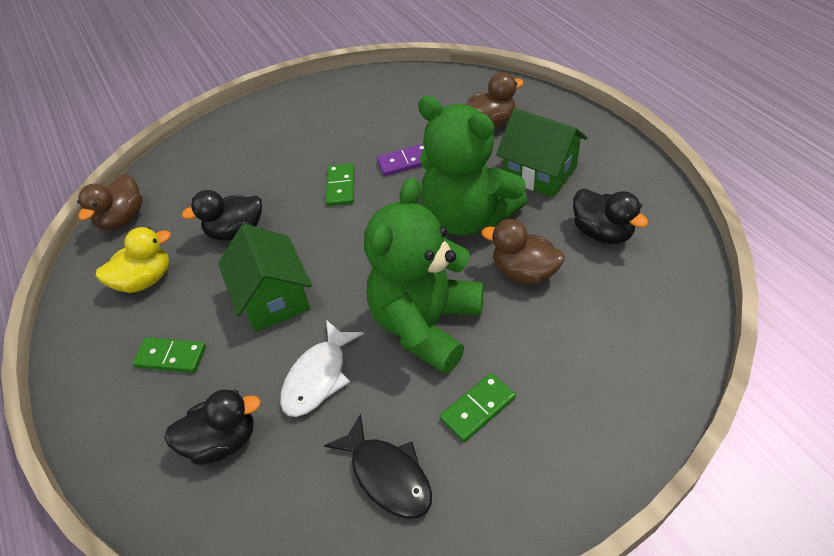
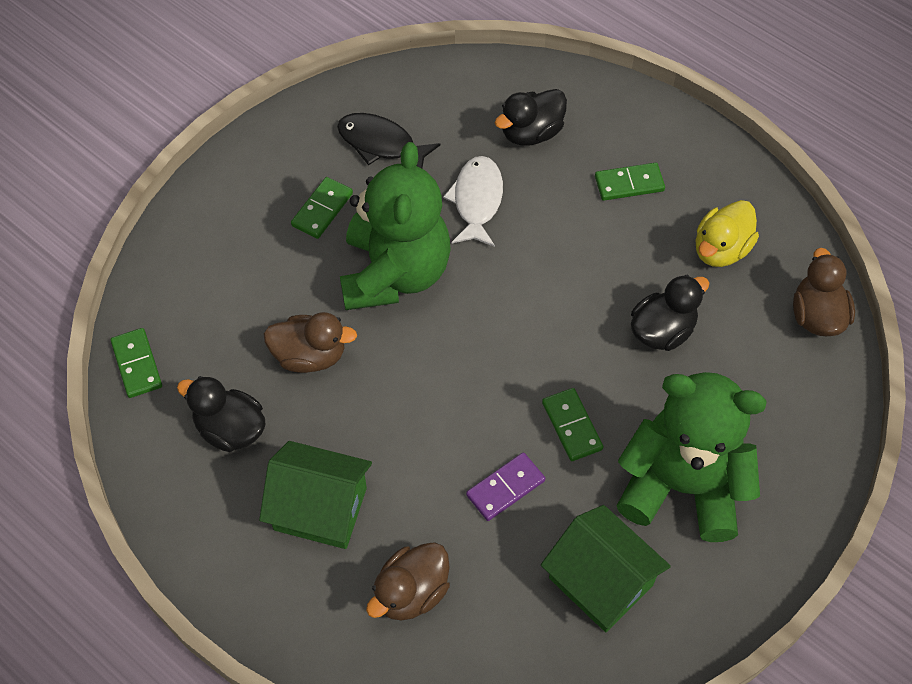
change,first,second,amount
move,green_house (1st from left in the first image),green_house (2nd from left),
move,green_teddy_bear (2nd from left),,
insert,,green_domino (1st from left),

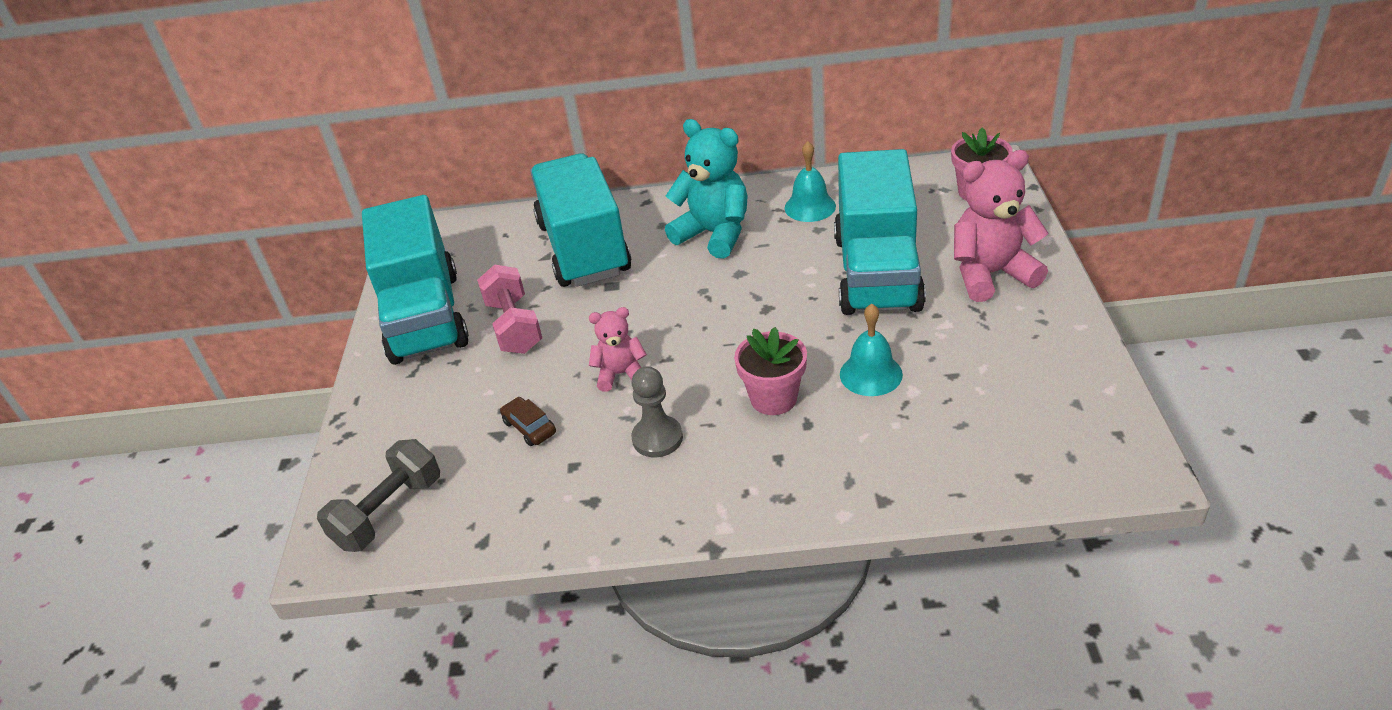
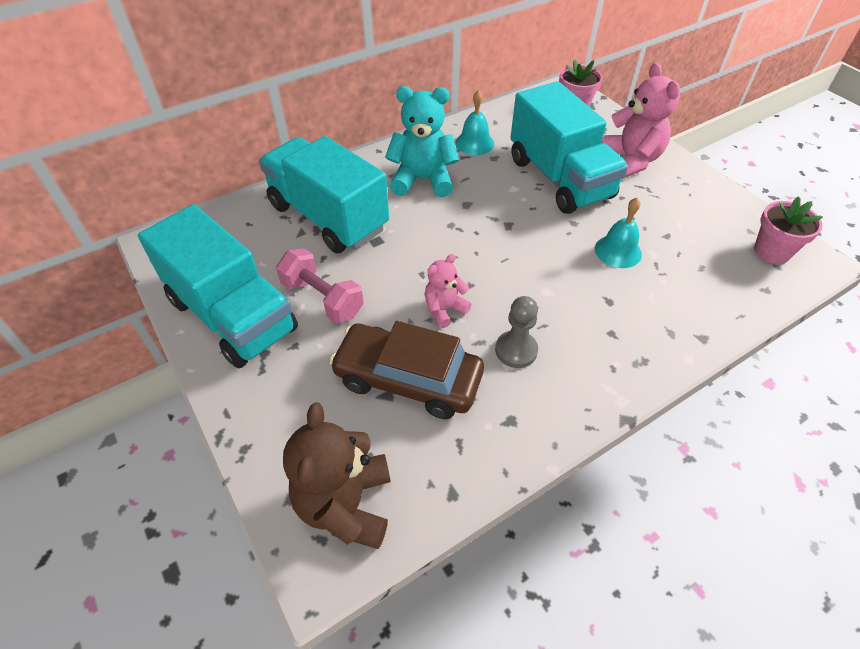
change,first,second,amount
replace,grey_dumbbell,brown_teddy_bear,
resize,brown_car,,x2.48
move,pink_flower_pot (1st from left in the first image),pink_flower_pot (2nd from left),
rotate,pink_teddy_bear (2nd from left),,120 degrees clockwise

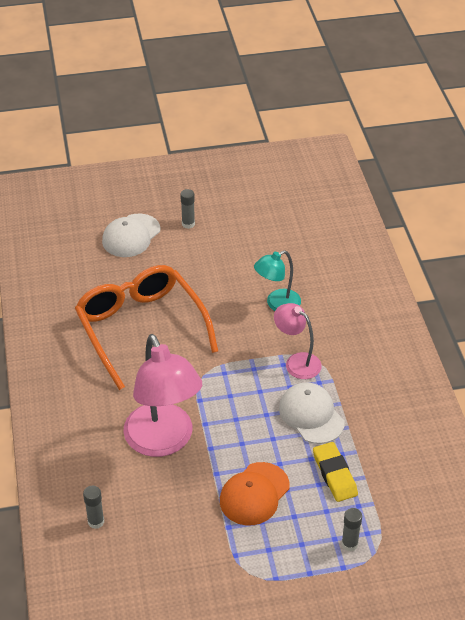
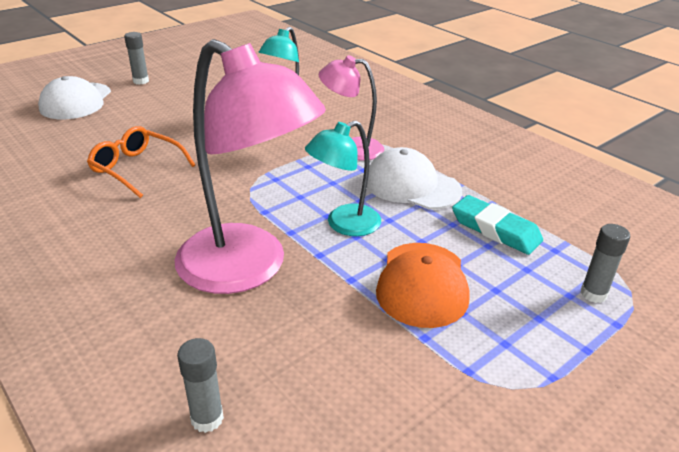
change,first,second,amount
resize,orange_glasses,,x0.50
recolor,yellow_eraser,turquoise_eraser,
insert,,turquoise_lamp (2nd from left),

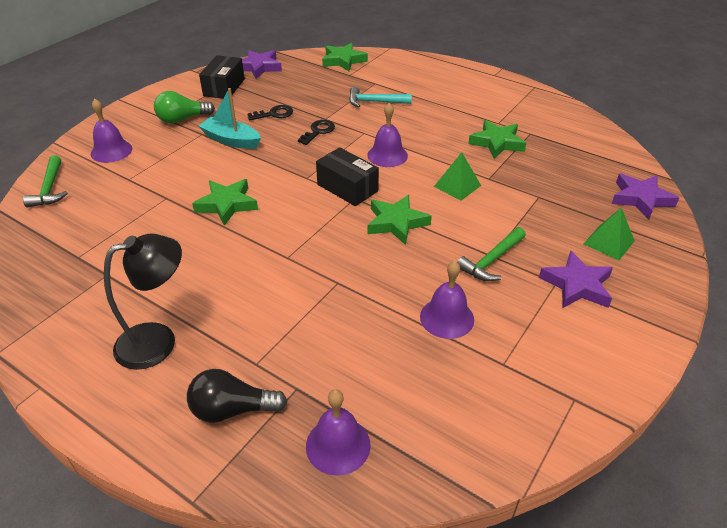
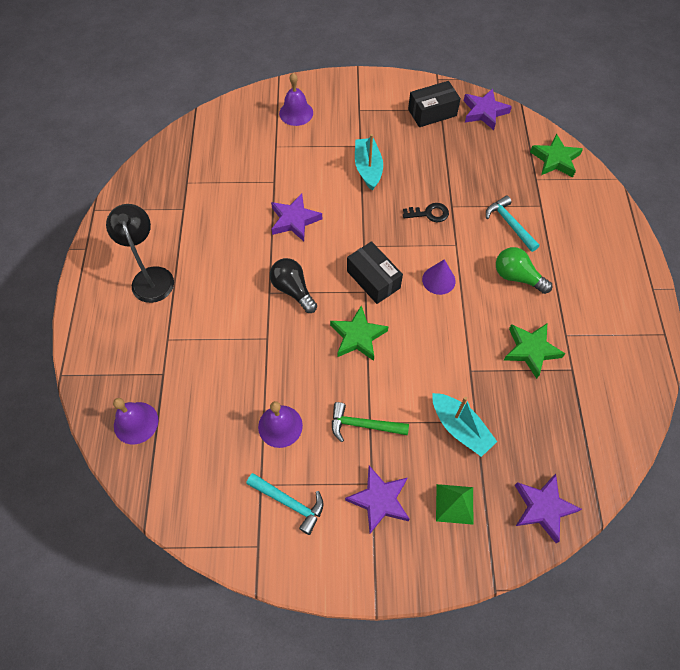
change,first,second,amount
delete,green_hammer (1st from left),,
rotate,black_lamp,,135 degrees counterclockwise
move,green_light_bulb,,
move,black_light_bulb,,
recolor,green_star (1st from left),purple_star (1st from left),
delete,black_key (1st from left),,
rotate,black_box (2nd from left in the first image),black_box (1st from left),45 degrees counterclockwise
replace,purple_bell (3rd from left),purple_cone,
delete,green_pyramid (1st from left),,
insert,,turquoise_hammer (1st from left),
insert,,turquoise_boat (2nd from left),

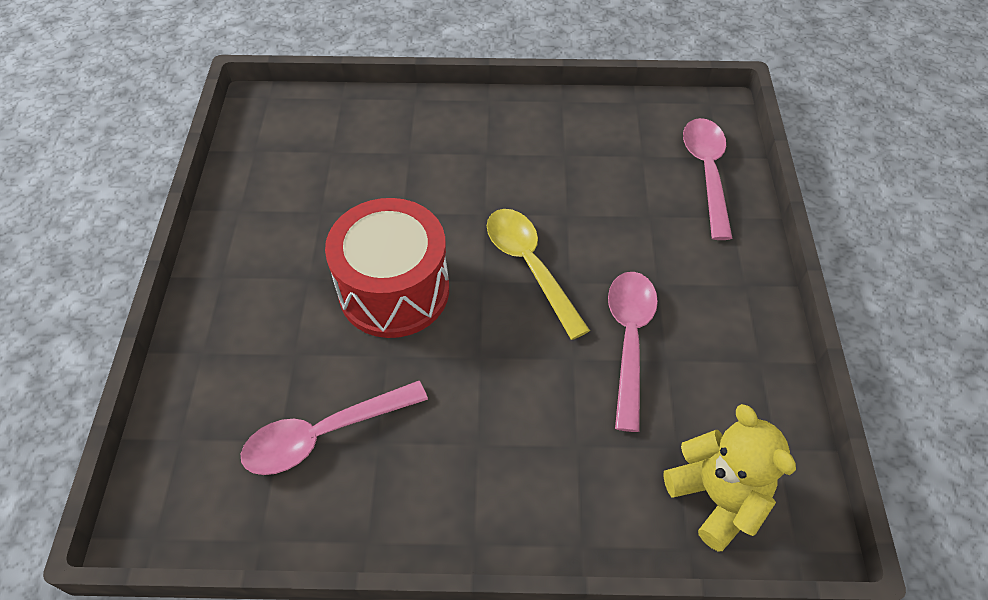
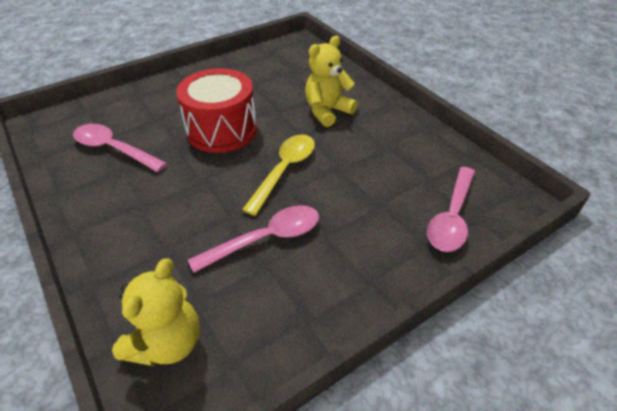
change,first,second,amount
rotate,pink_spoon (3rd from left),,150 degrees clockwise
insert,,yellow_teddy_bear (2nd from left),

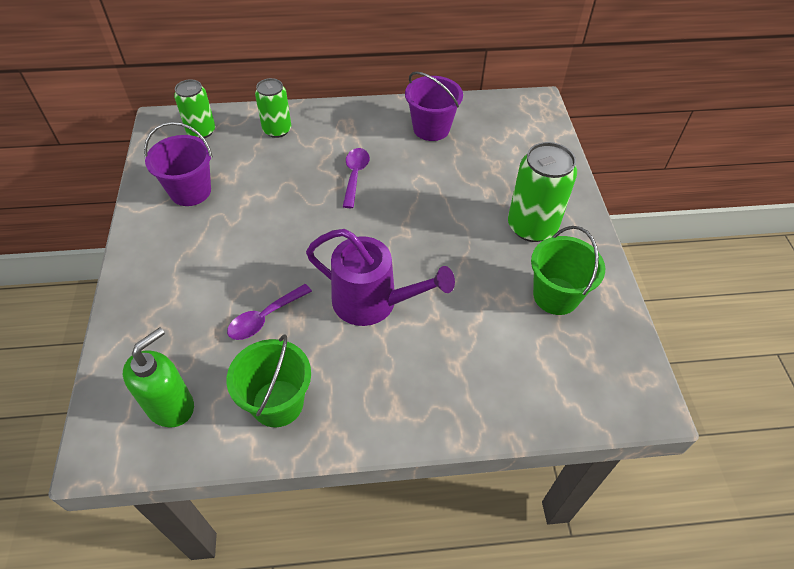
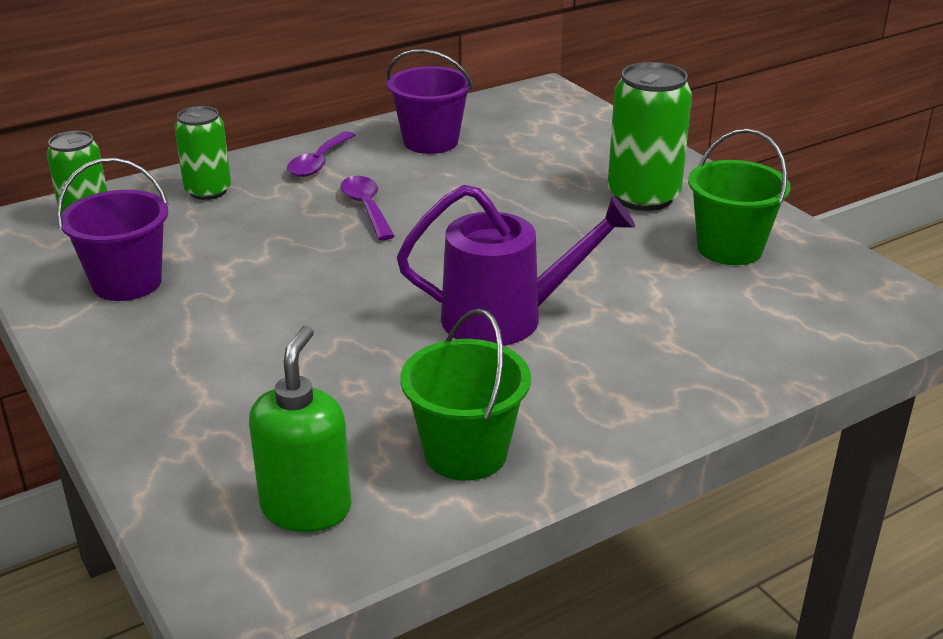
change,first,second,amount
move,purple_spoon (1st from left),,

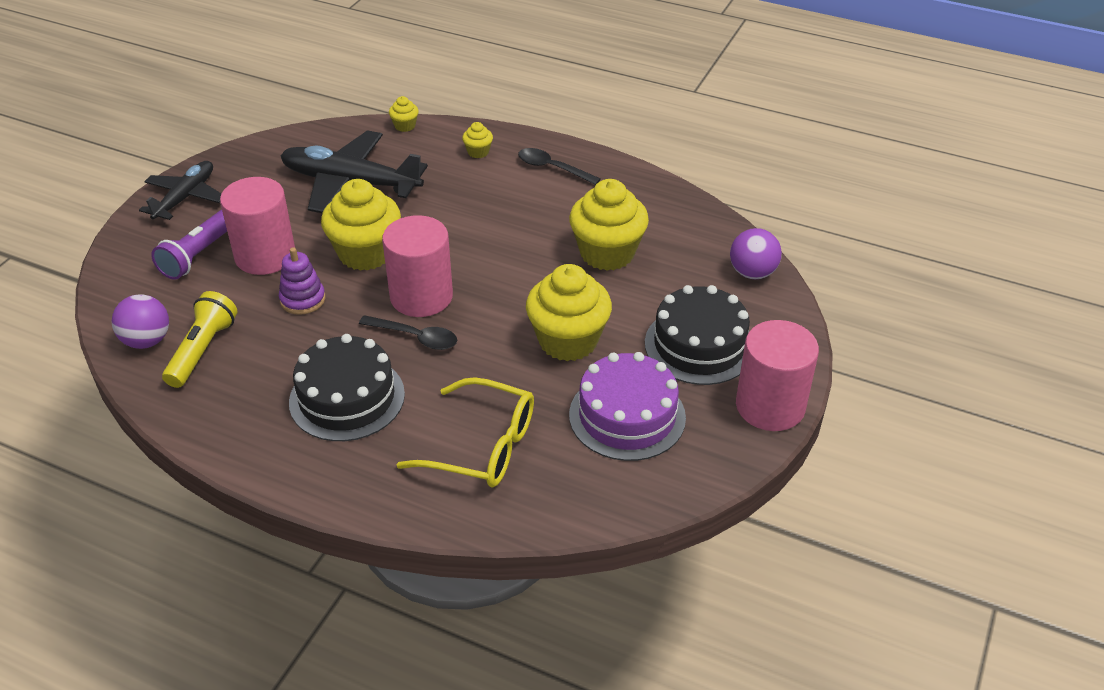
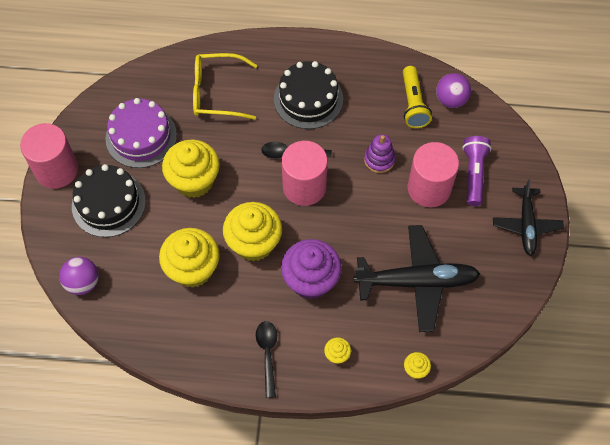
change,first,second,amount
move,yellow_cupcake (1st from left in the first image),yellow_cupcake (3rd from left),
rotate,black_spoon (2nd from left in the first image),black_spoon (1st from left),105 degrees counterclockwise
insert,,purple_cupcake,

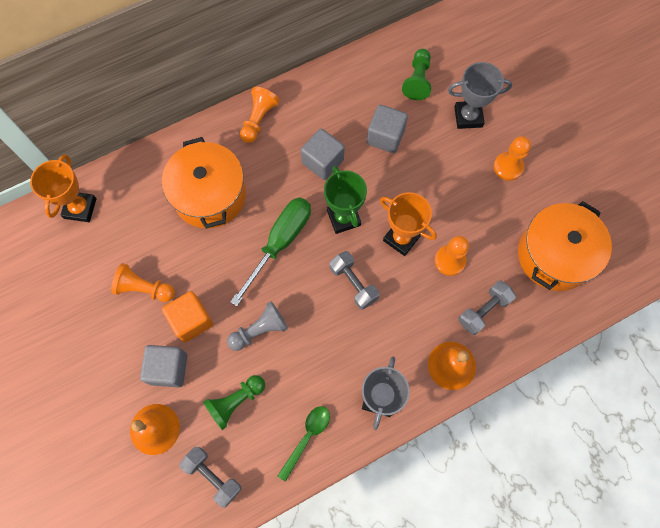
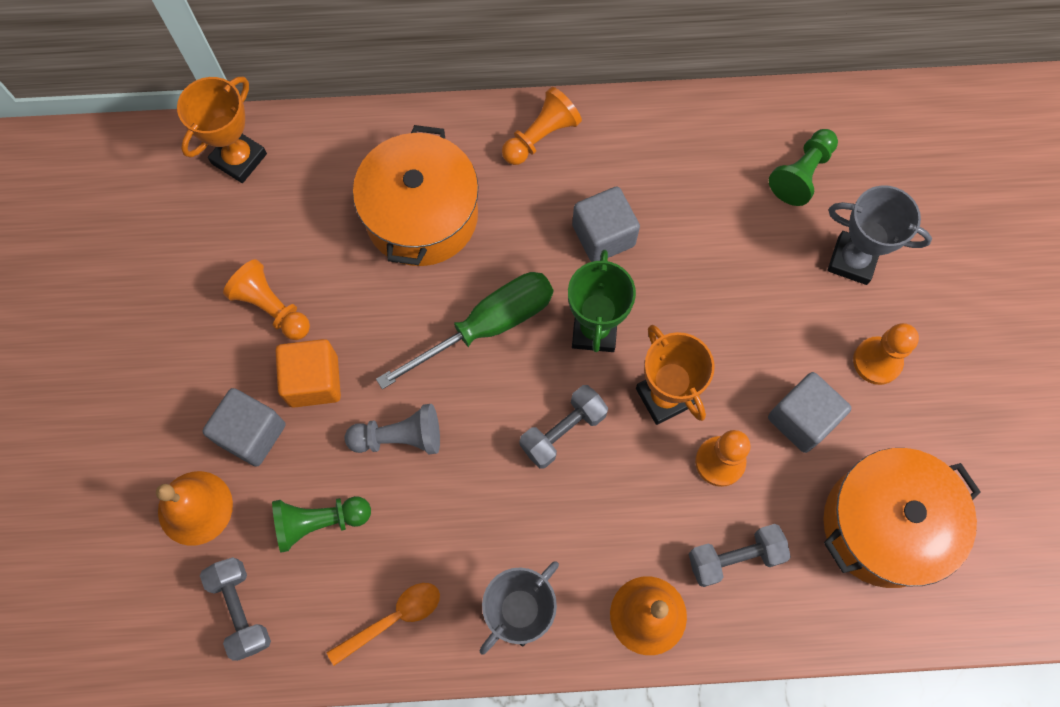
change,first,second,amount
recolor,green_spoon,orange_spoon,
rotate,grey_dumbbell (2nd from left),,60 degrees clockwise
move,grey_cube (3rd from left),,

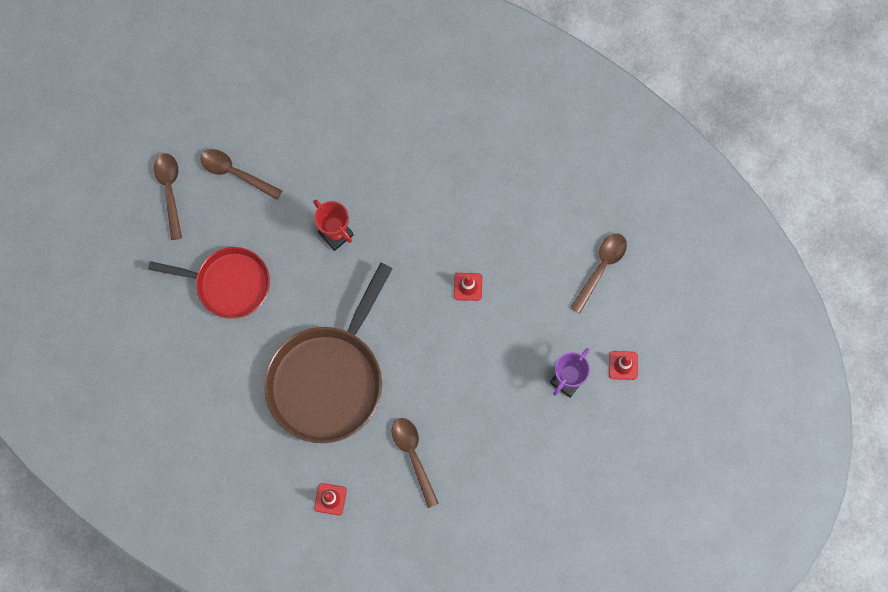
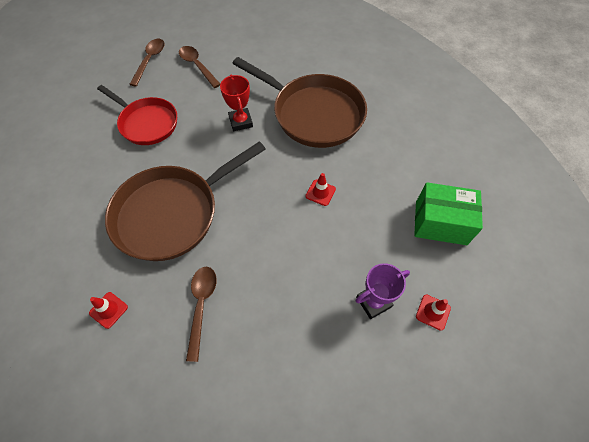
change,first,second,amount
replace,brown_spoon (4th from left),green_box,
insert,,brown_pan (2nd from left),

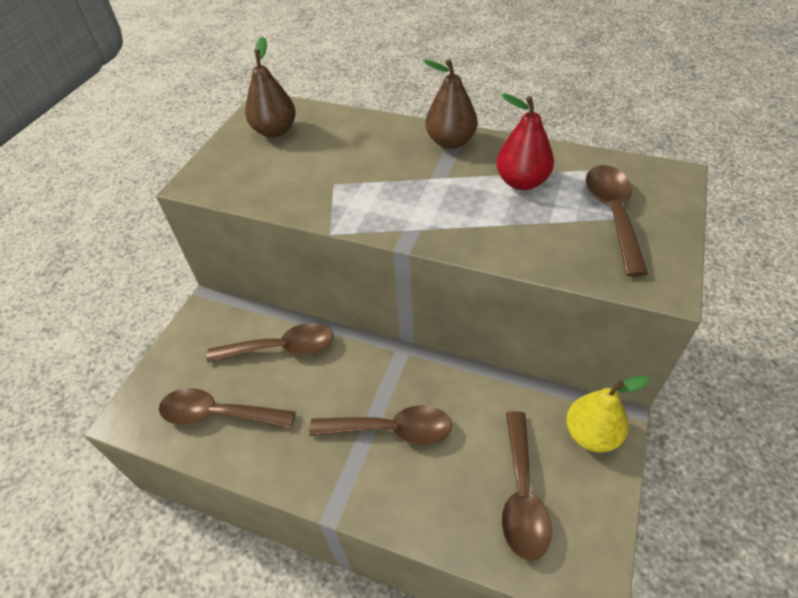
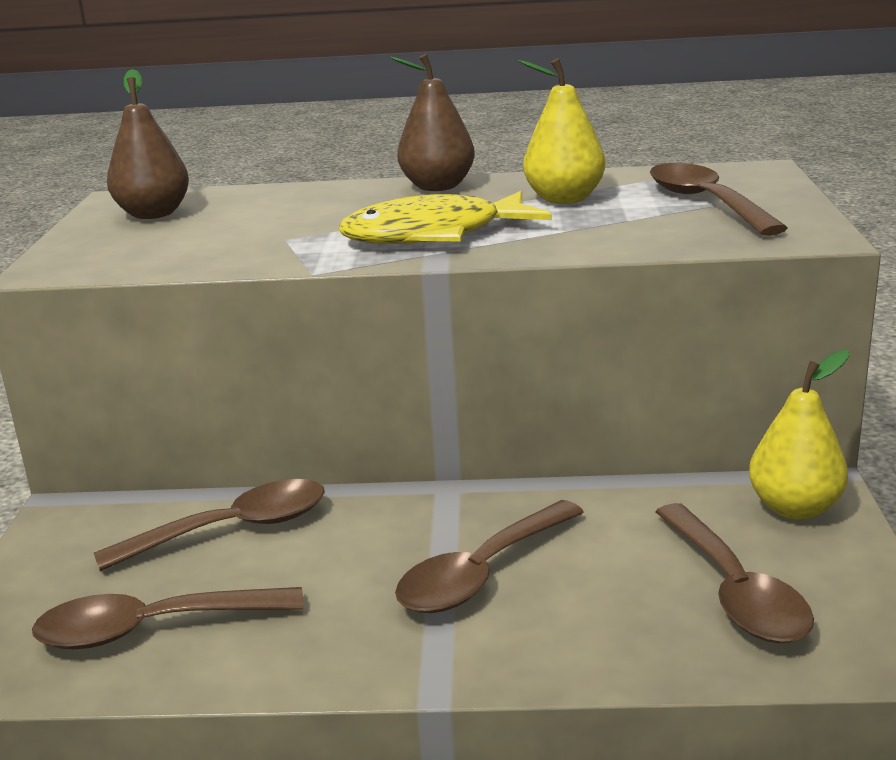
change,first,second,amount
rotate,brown_spoon (3rd from left),,150 degrees clockwise
recolor,red_pear,yellow_pear (1st from left),
insert,,yellow_fish,

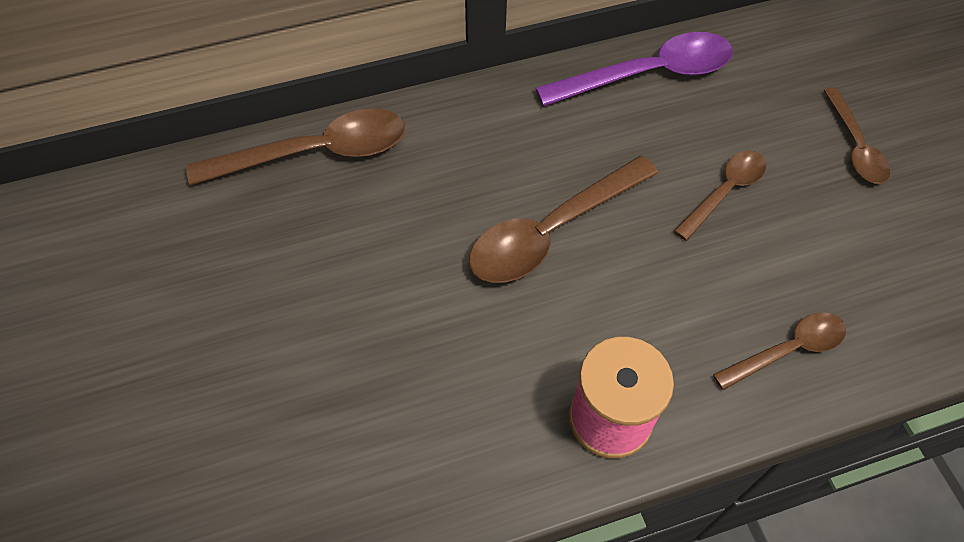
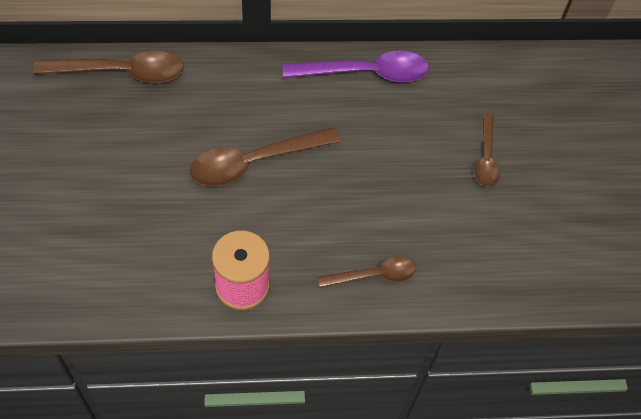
change,first,second,amount
delete,brown_spoon (3rd from left),,

